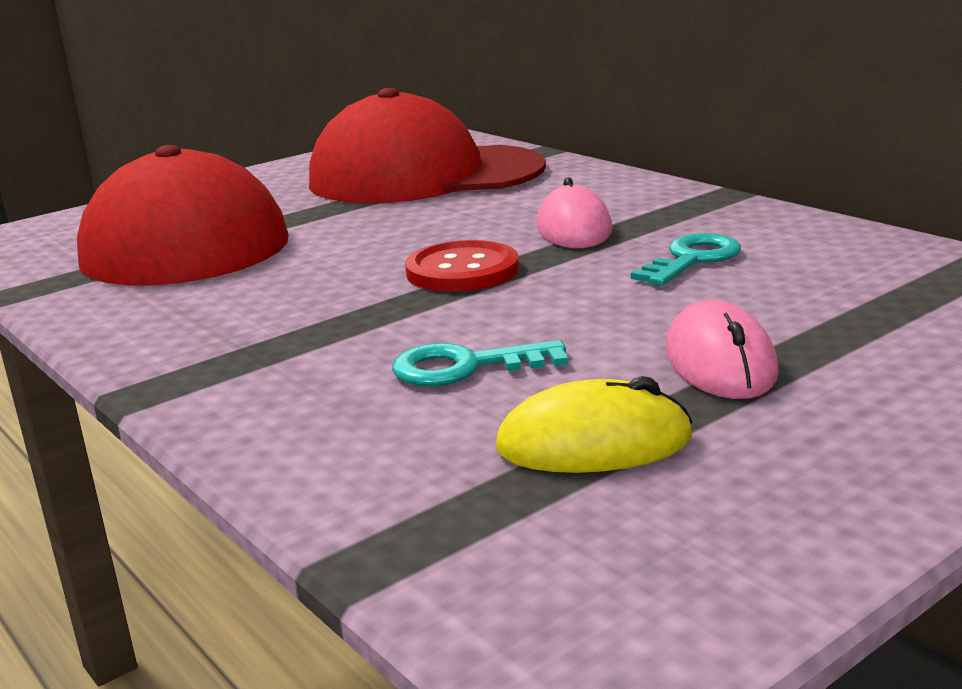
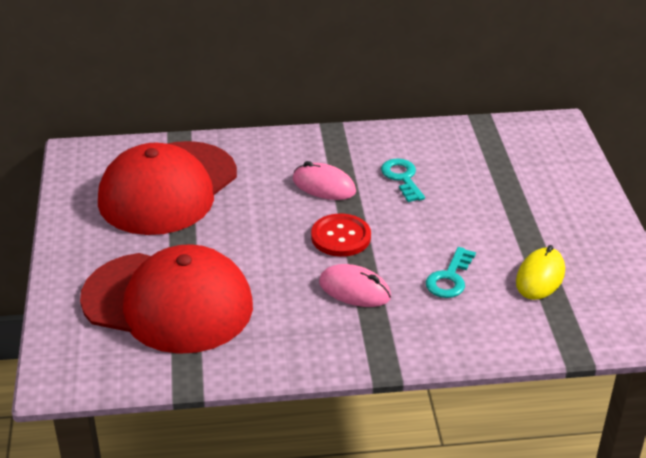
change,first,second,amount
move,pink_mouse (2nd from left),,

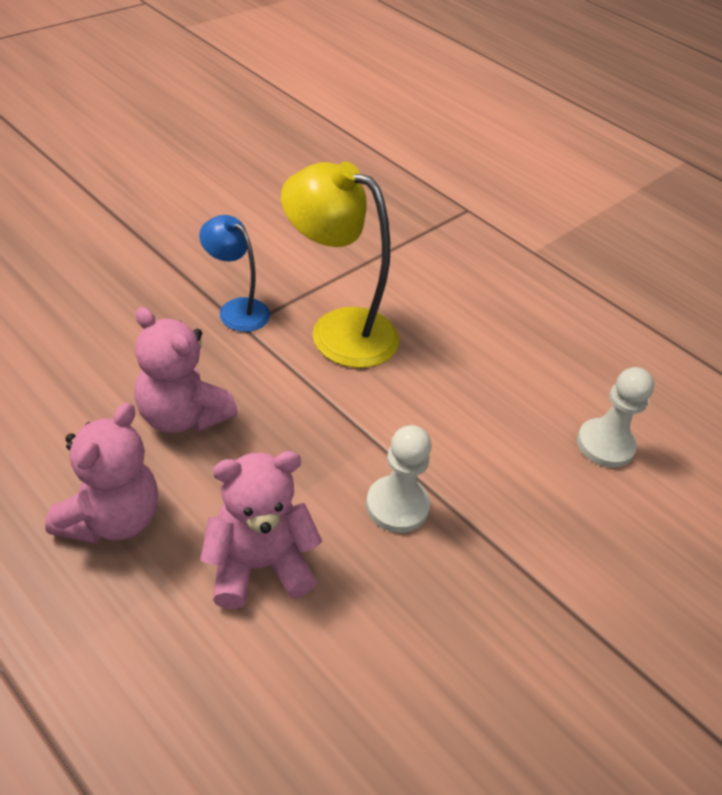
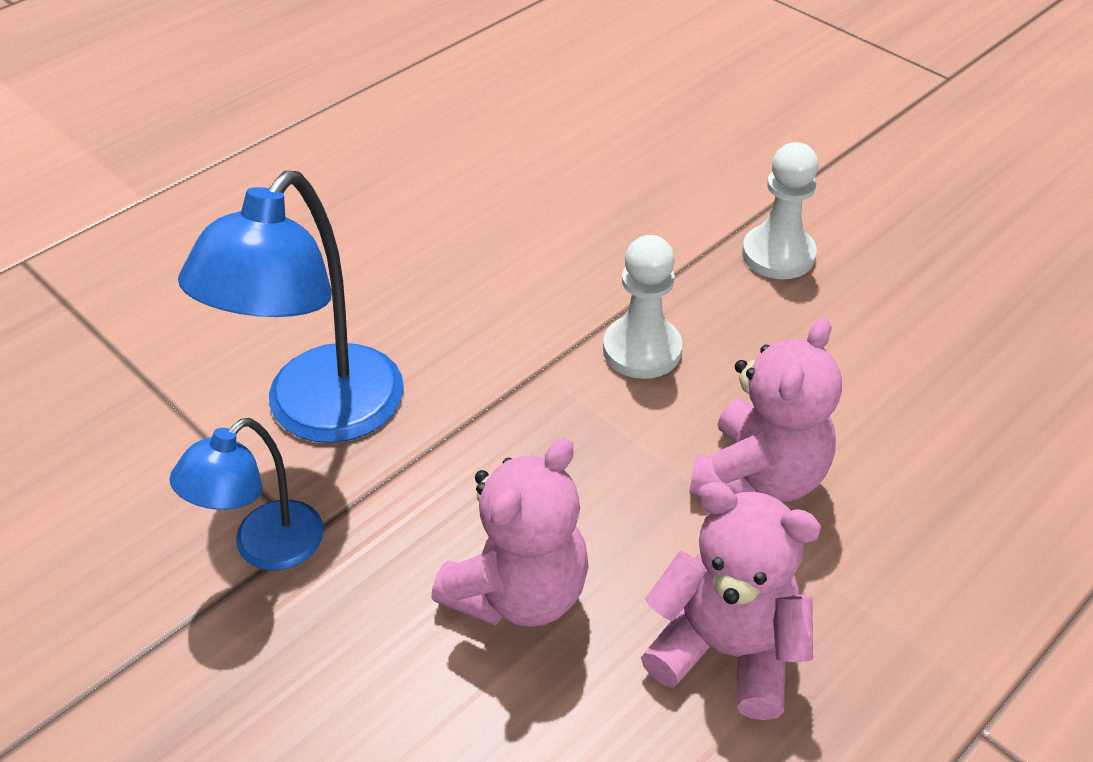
change,first,second,amount
rotate,pink_teddy_bear (3rd from left),,135 degrees counterclockwise
recolor,yellow_lamp,blue_lamp (2nd from left),
move,white_pawn (2nd from left),,

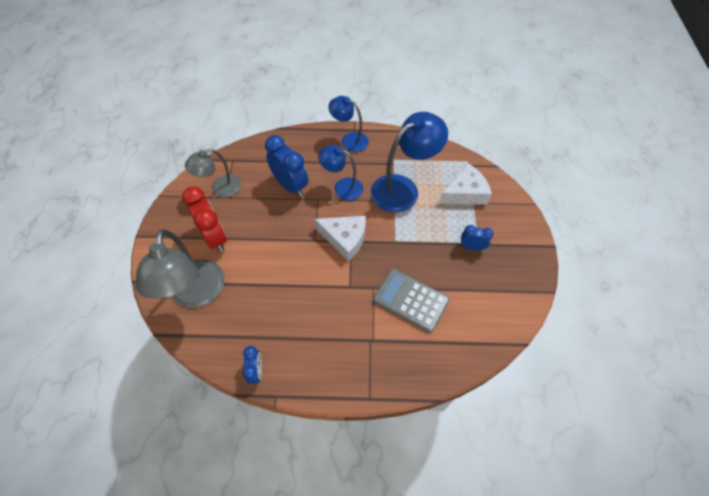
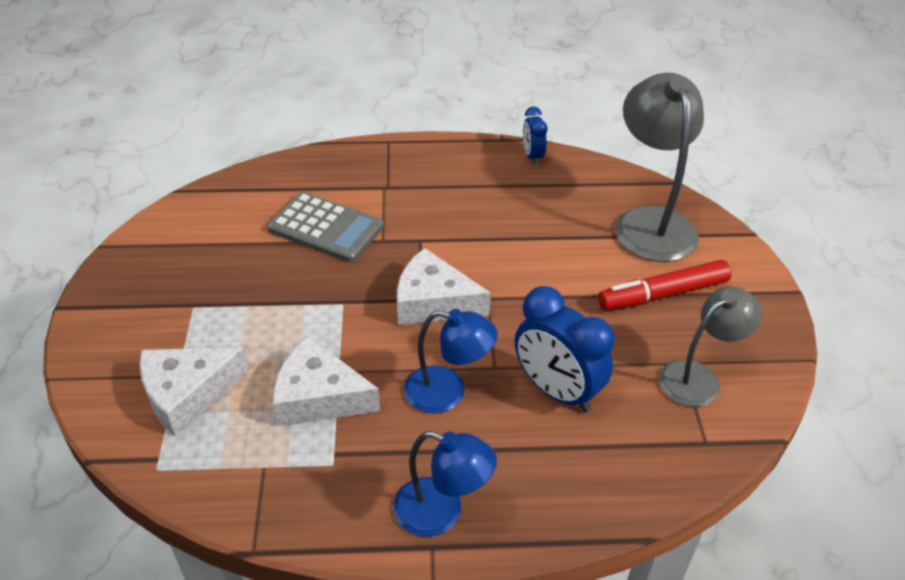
change,first,second,amount
replace,red_clock,red_marker,
replace,blue_lamp (3rd from left),white_cheese (2nd from left),
delete,blue_clock (3rd from left),,

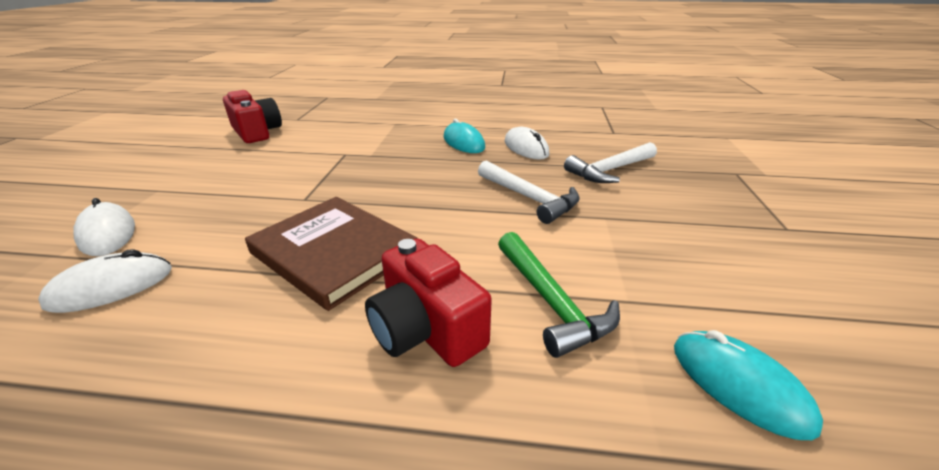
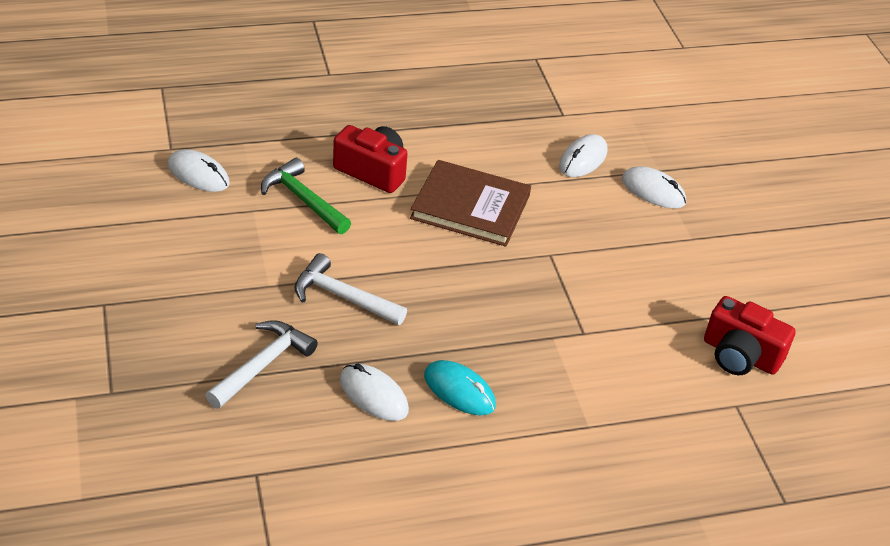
change,first,second,amount
recolor,turquoise_mouse (2nd from left),white_mouse (1st from left),

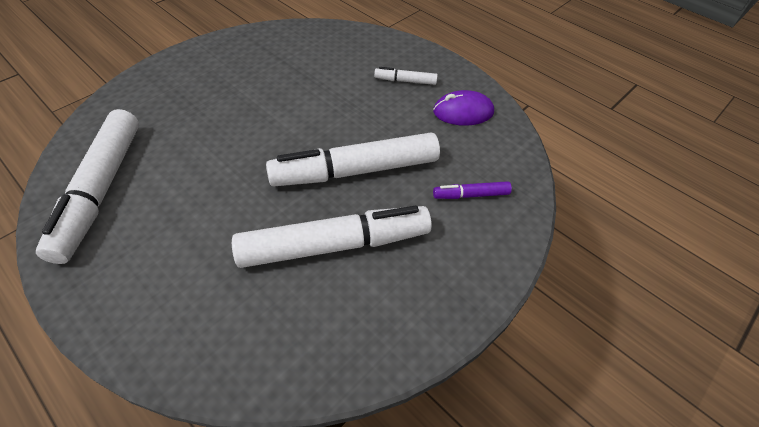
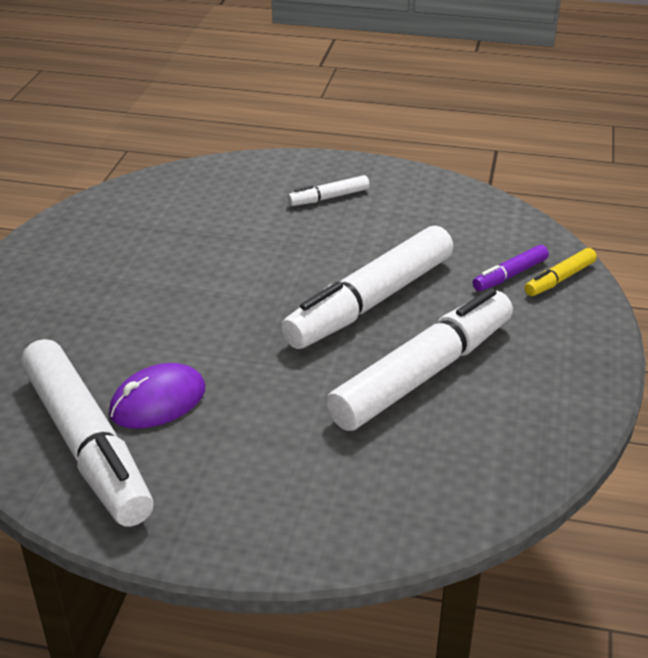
change,first,second,amount
move,purple_mouse,,
insert,,yellow_marker,

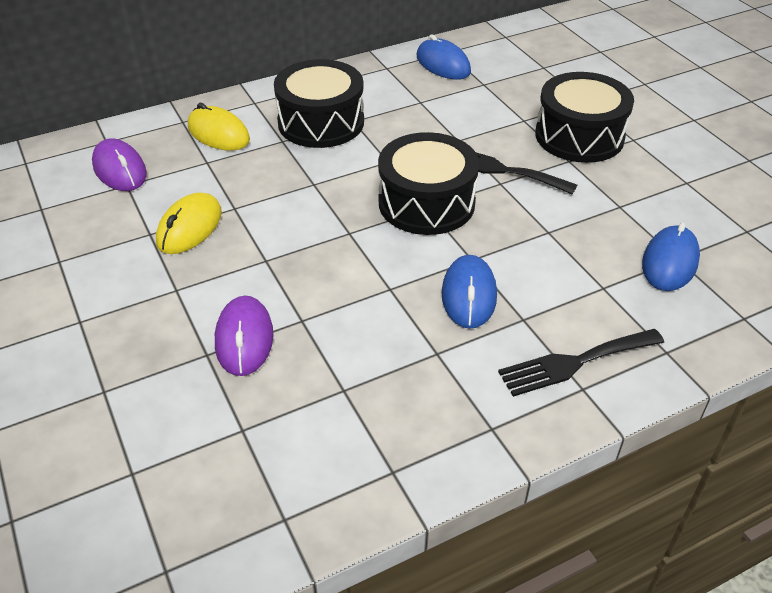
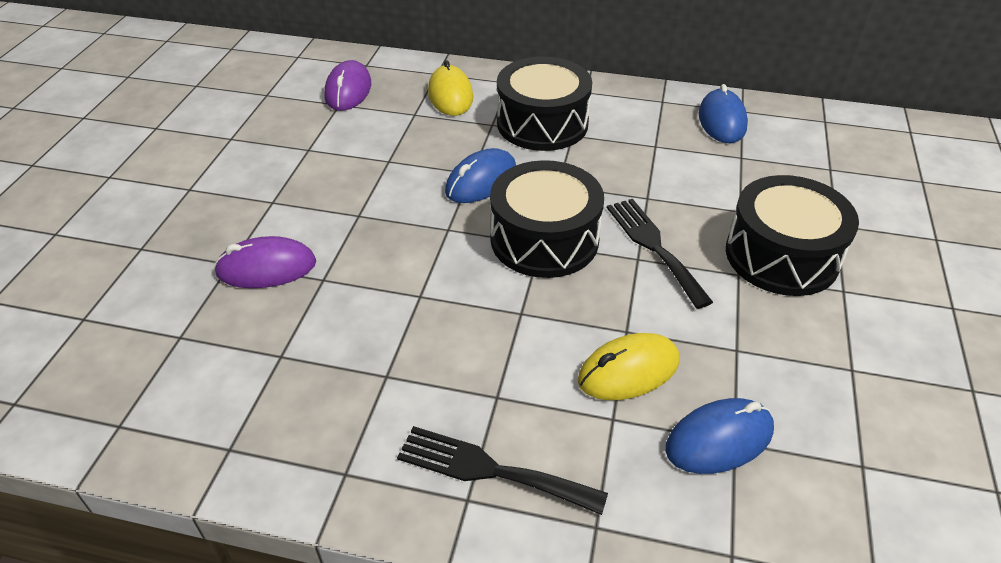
change,first,second,amount
move,yellow_mouse (1st from left in the first image),yellow_mouse (2nd from left),
rotate,purple_mouse (2nd from left in the first image),purple_mouse (1st from left),45 degrees clockwise
move,blue_mouse (2nd from left in the first image),blue_mouse (1st from left),

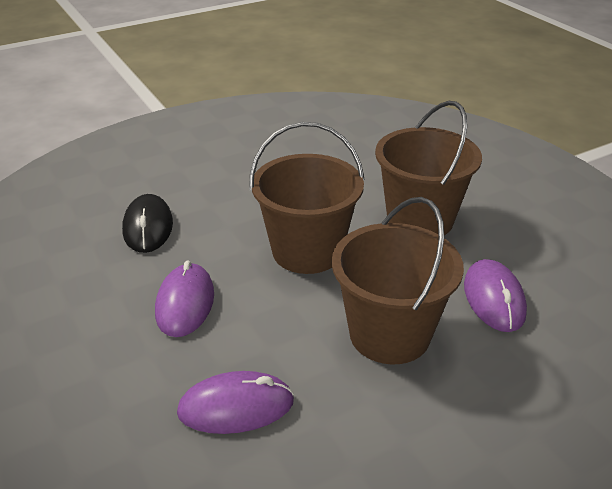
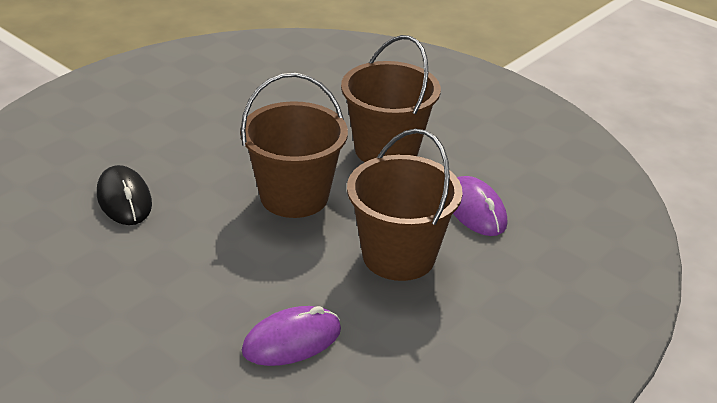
change,first,second,amount
delete,purple_mouse (1st from left),,

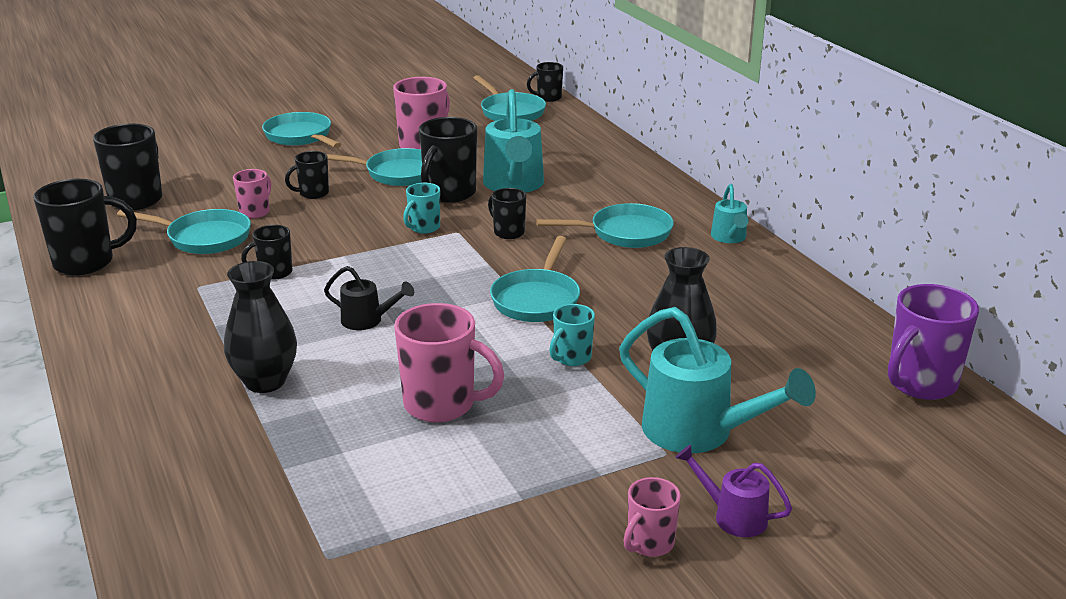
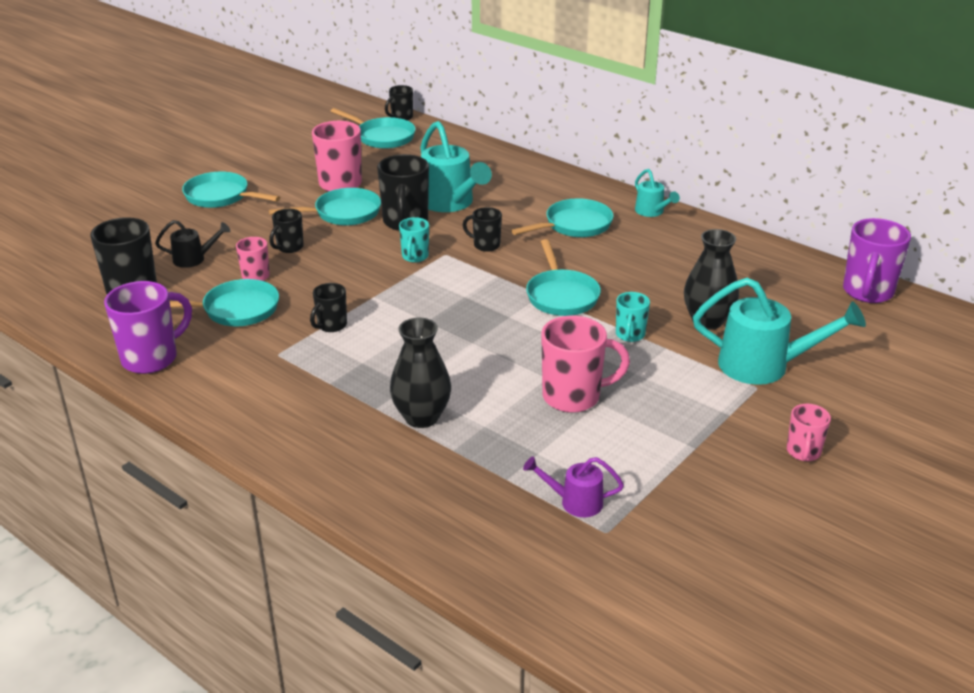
change,first,second,amount
recolor,black_mug (1st from left),purple_mug (1st from left),
move,black_watering_can,,
move,purple_watering_can,,

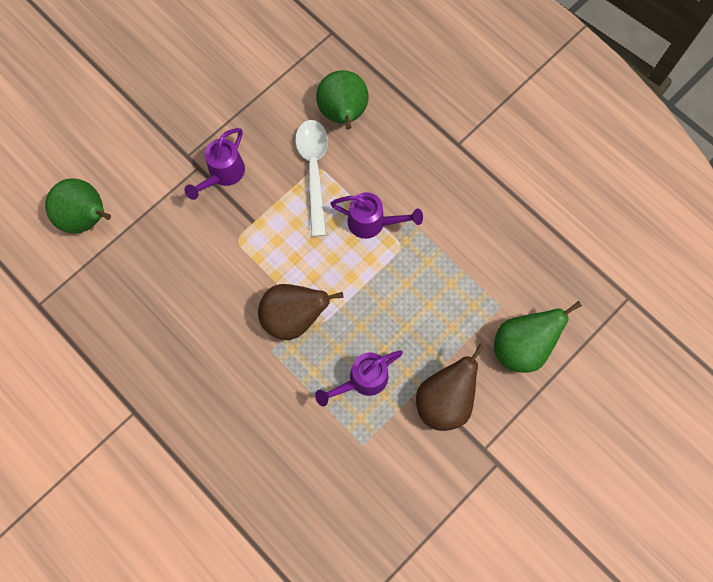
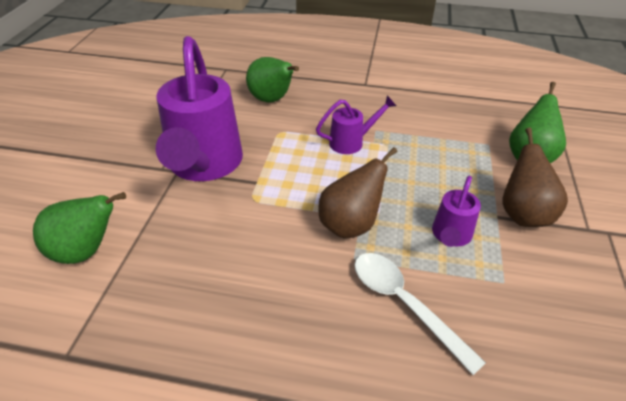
change,first,second,amount
resize,purple_watering_can (1st from left),,x2.14
move,white_spoon,,

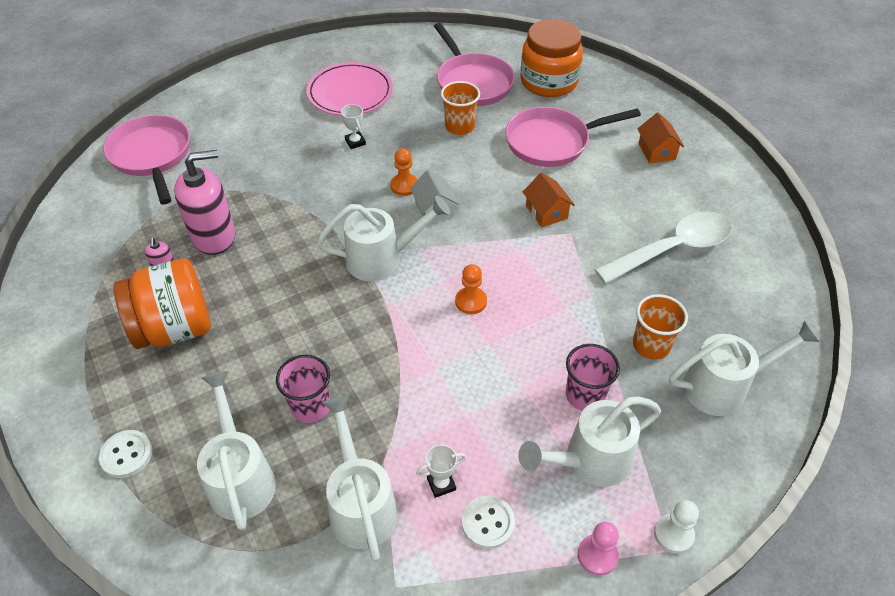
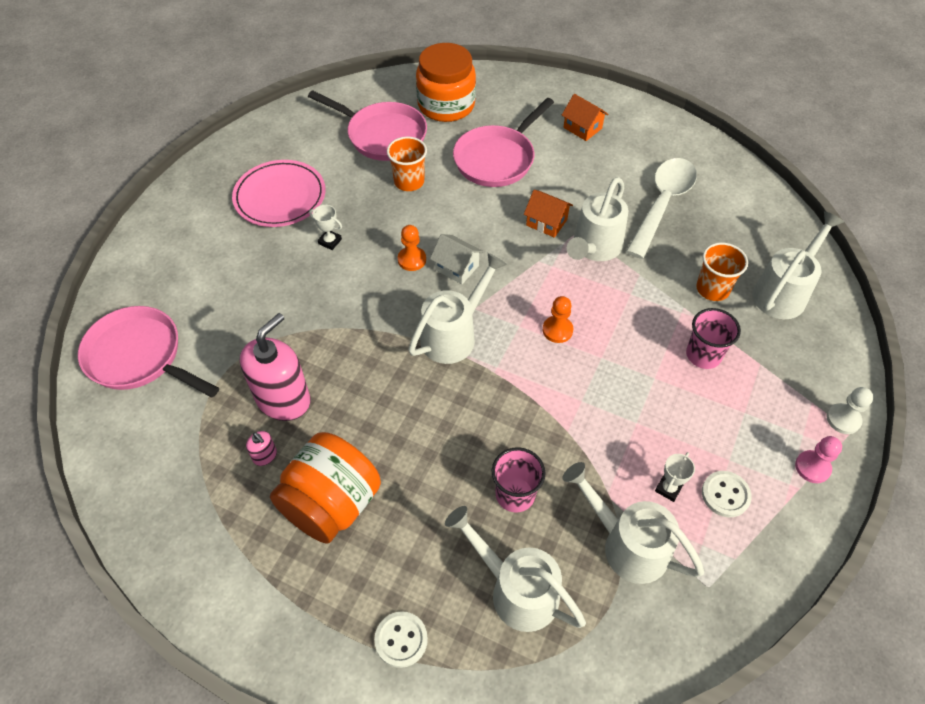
change,first,second,amount
move,white_watering_can (4th from left in the first image),white_watering_can (3rd from left),

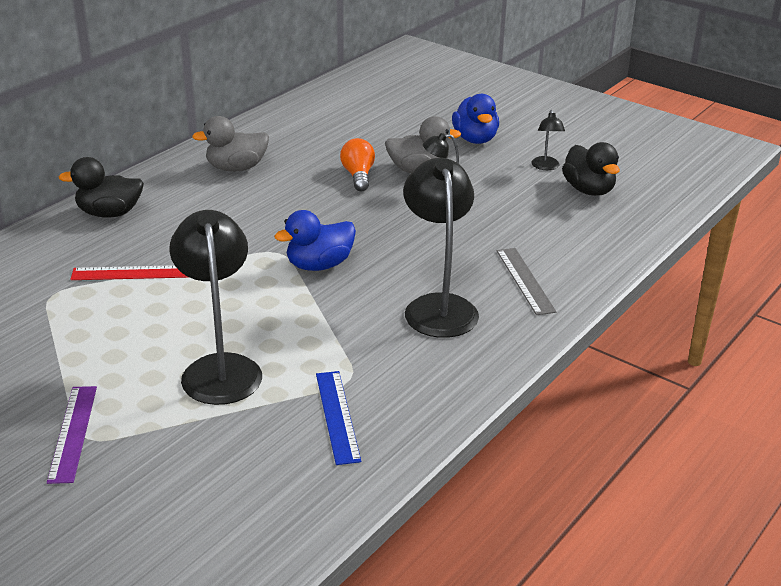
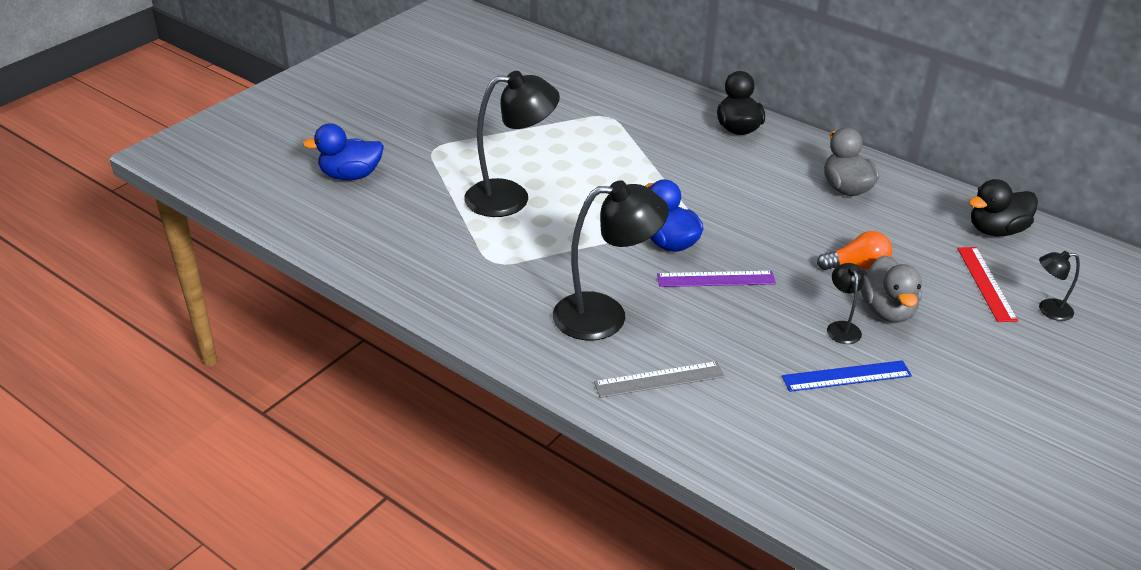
change,first,second,amount
move,purple_ruler,,
move,red_ruler,,
move,blue_ruler,,
move,blue_duck (2nd from left in the first image),blue_duck (1st from left),
move,black_lamp (4th from left),,
move,black_duck (2nd from left),,

